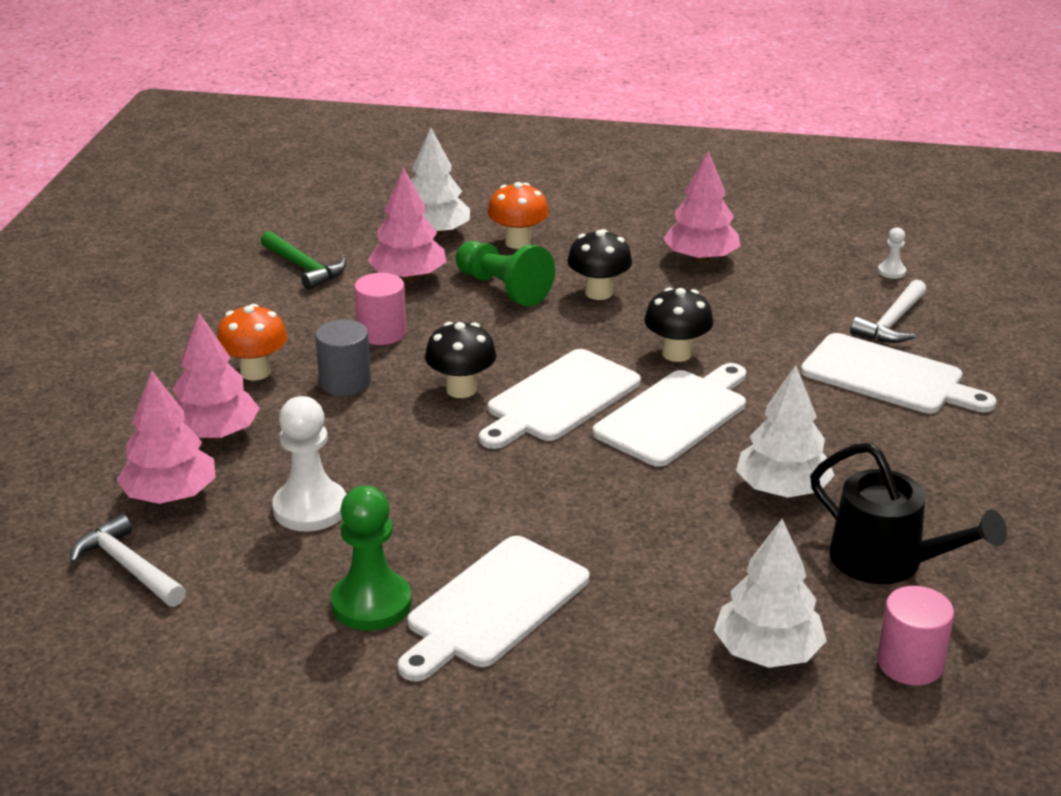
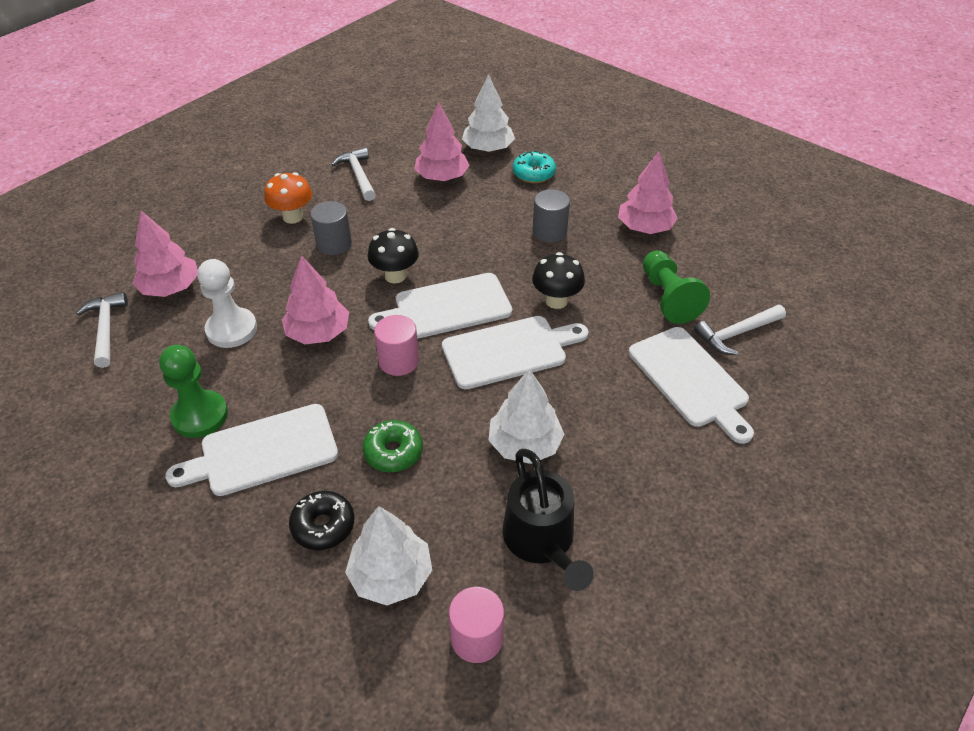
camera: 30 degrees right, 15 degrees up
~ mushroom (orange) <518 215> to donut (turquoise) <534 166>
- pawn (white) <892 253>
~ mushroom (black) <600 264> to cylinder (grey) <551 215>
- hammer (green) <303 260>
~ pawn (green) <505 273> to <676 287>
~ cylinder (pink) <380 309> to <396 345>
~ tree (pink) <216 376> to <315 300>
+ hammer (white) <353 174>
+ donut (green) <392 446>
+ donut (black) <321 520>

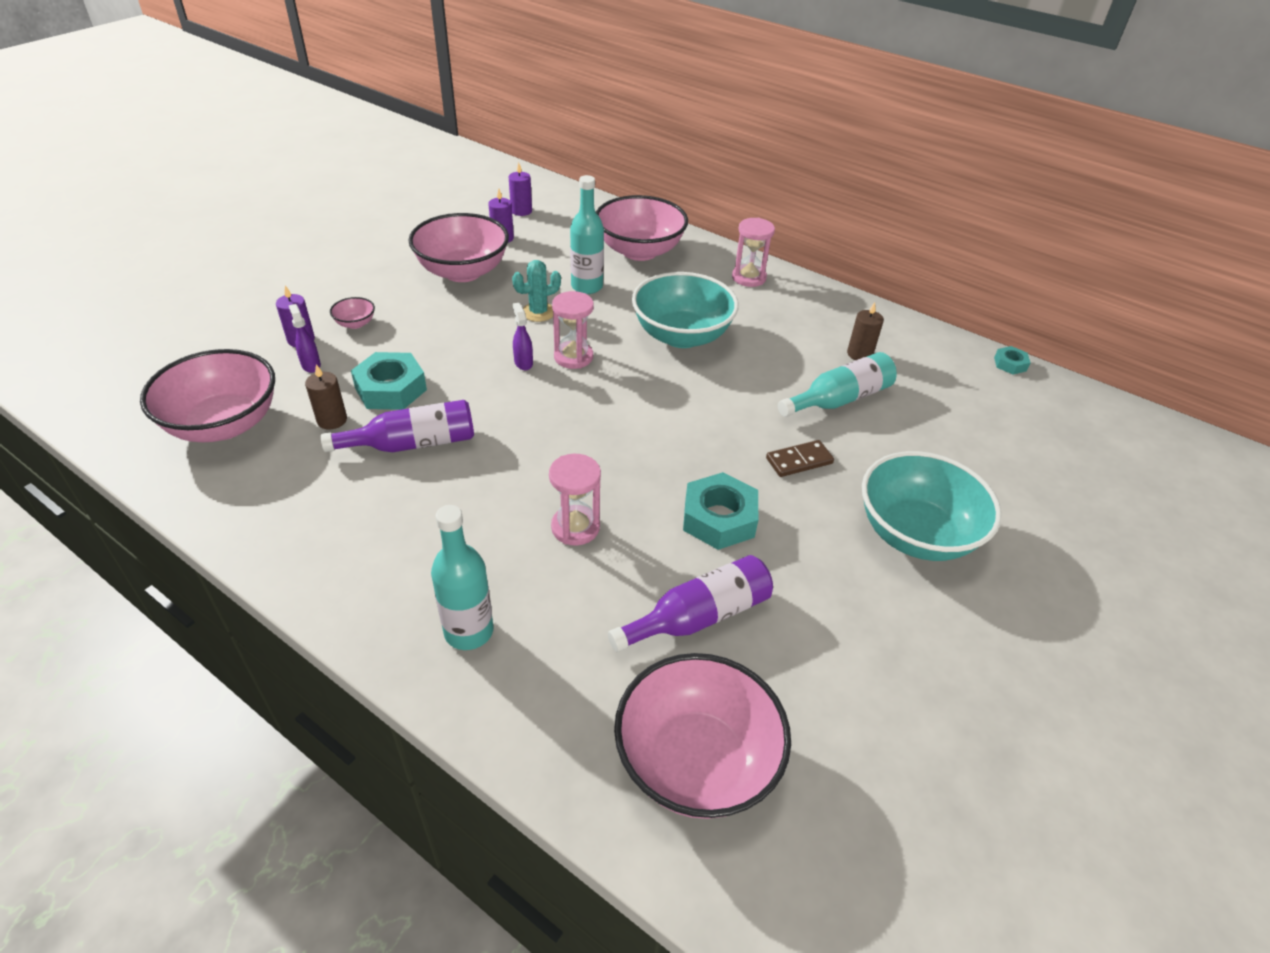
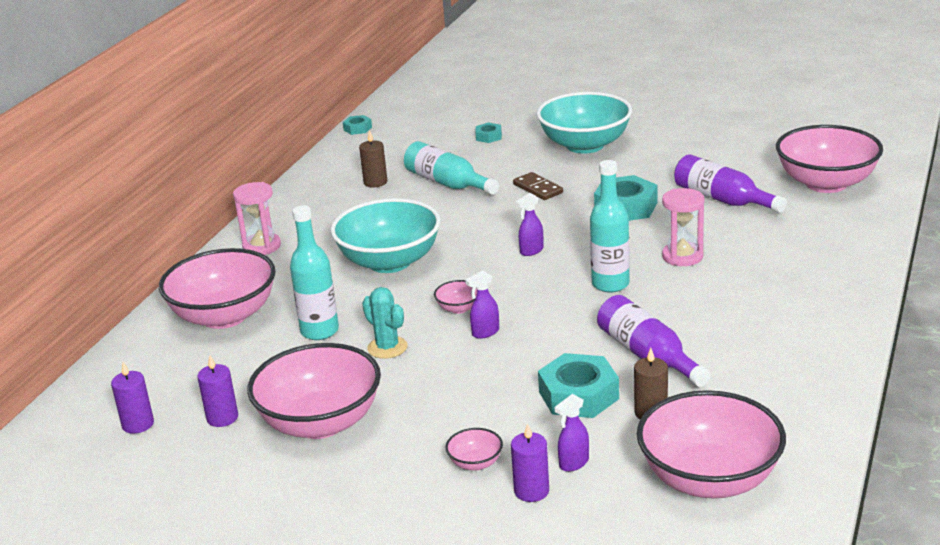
camera: 100 degrees left, 15 degrees down
~ hourglass (pink) <573 330> to bowl (pink) <455 297>
~ bottle (turquoise) <462 577> to <610 226>
+ nut (turquoise) <488 132>
+ spray bottle (purple) <529 224>

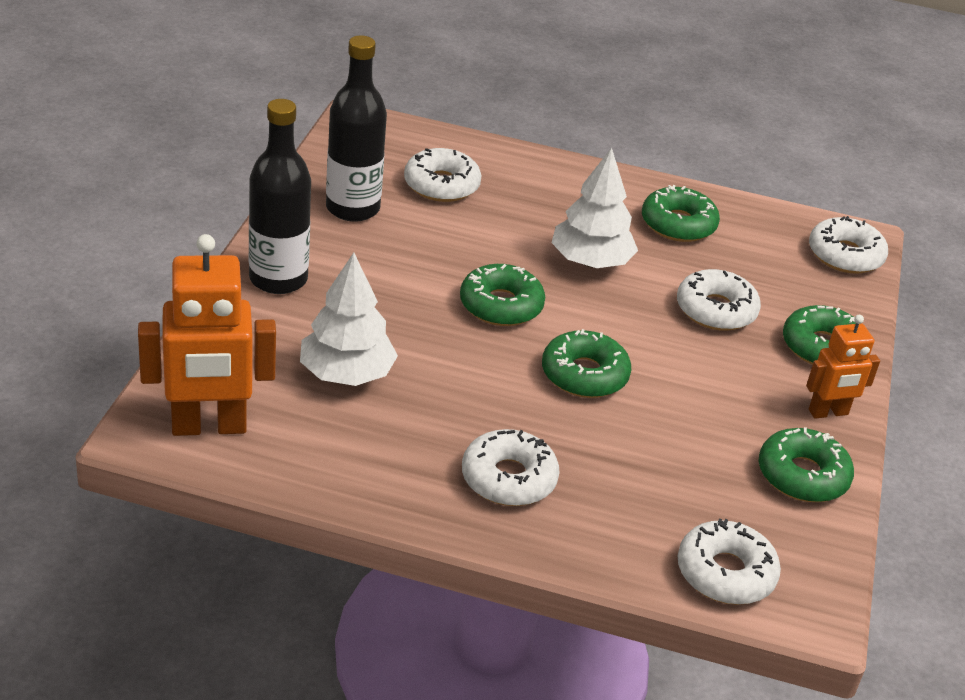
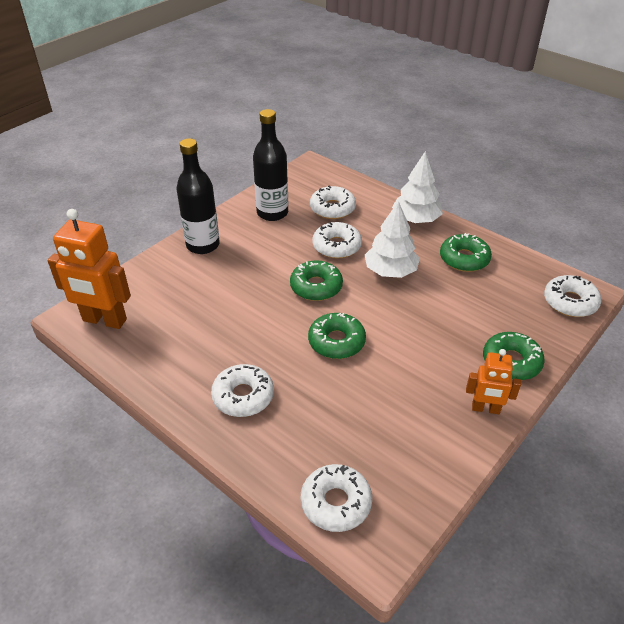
camera: 30 degrees right, 5 degrees up
~ tree (white) <349 319> to <417 187>
~ donut (white) <719 300> to <337 240>
- donut (green) <806 464>

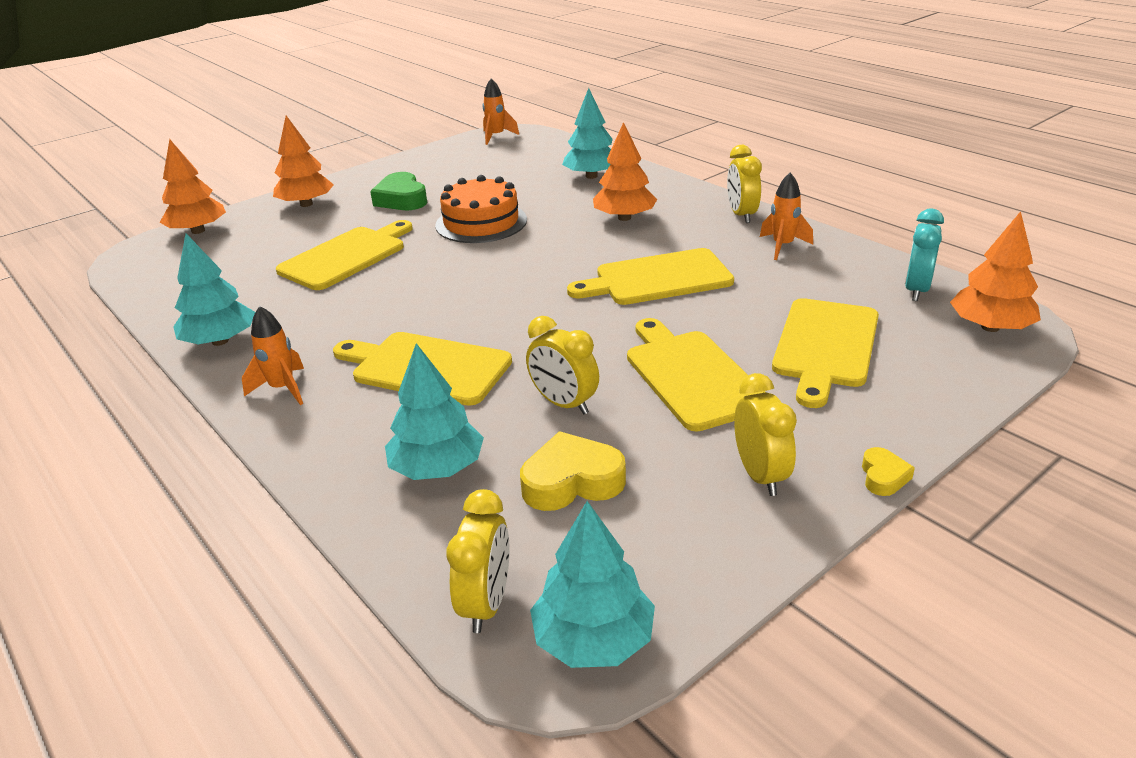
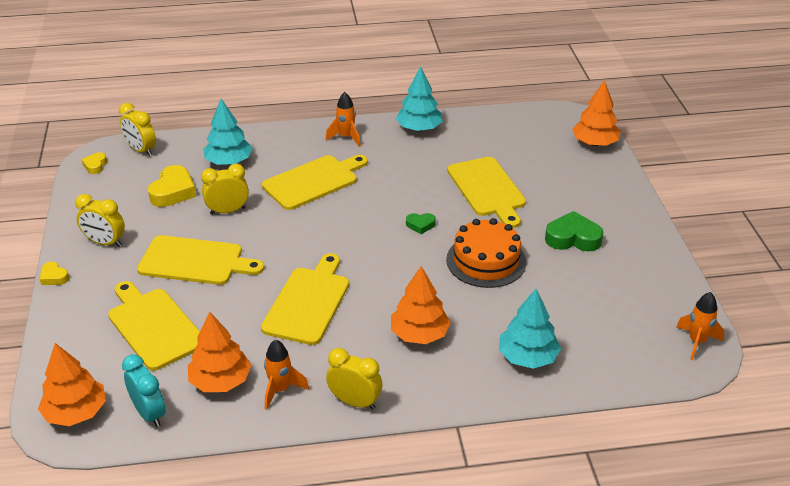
camera: 120 degrees right, 5 degrees up
~ tree (orange) <303 161> to <219 352>
~ tree (turquoise) <592 584> to heart (yellow) <94 163>
+ heart (green) <421 223>

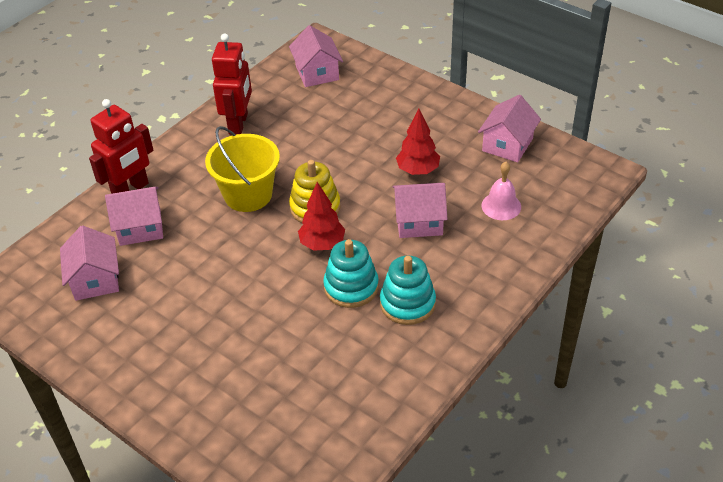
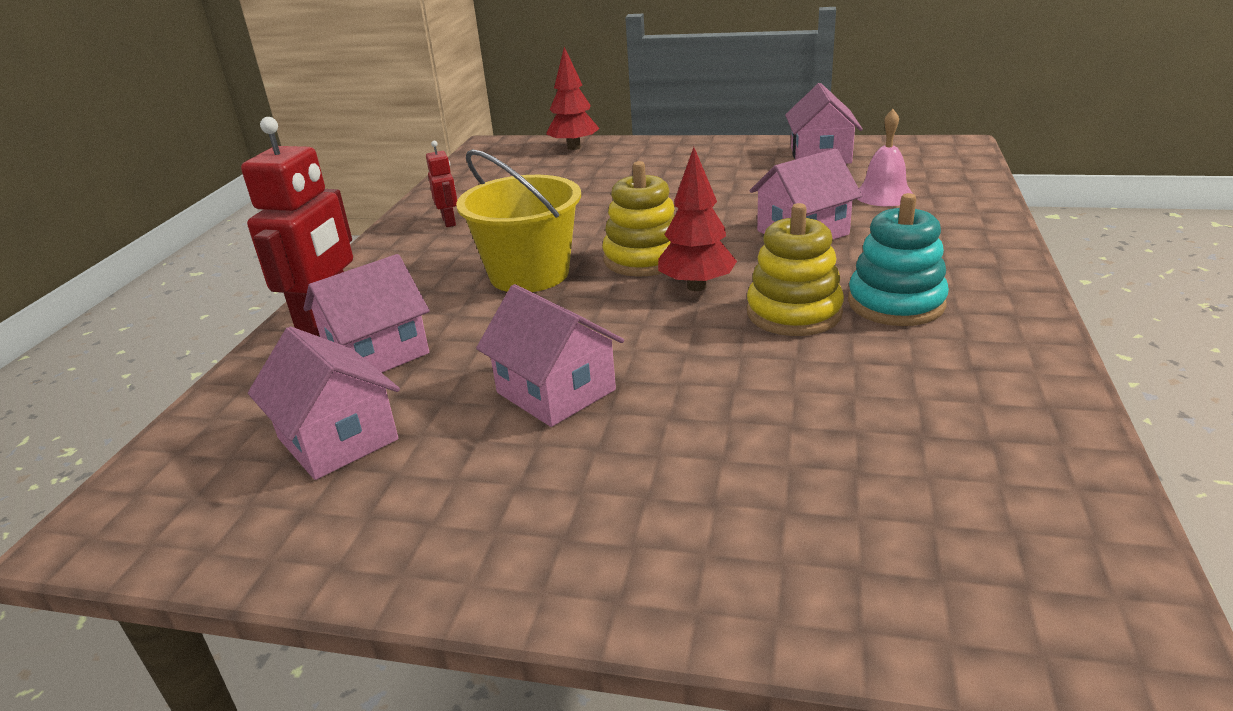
camera: 25 degrees left, 15 degrees down
~ house (pink) <316 56> to <550 355>
~ robot (red) <232 84> = <441 184> x0.50
~ tree (red) <418 142> to <573 98>
~ stacking toy (turquoise) <351 273> to stacking toy (yellow) <795 269>

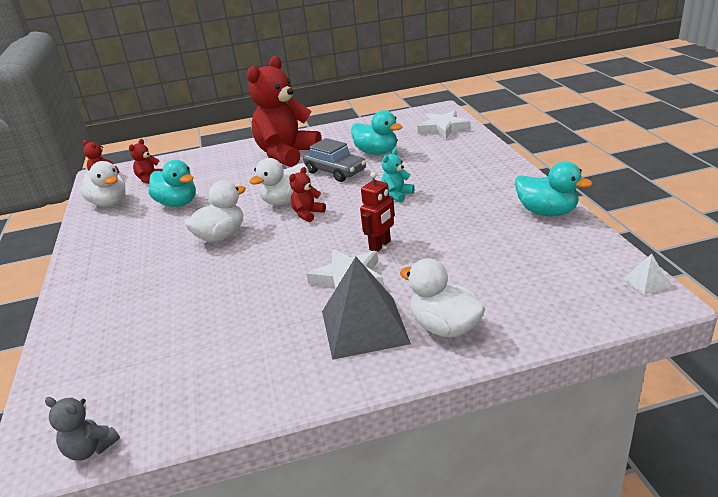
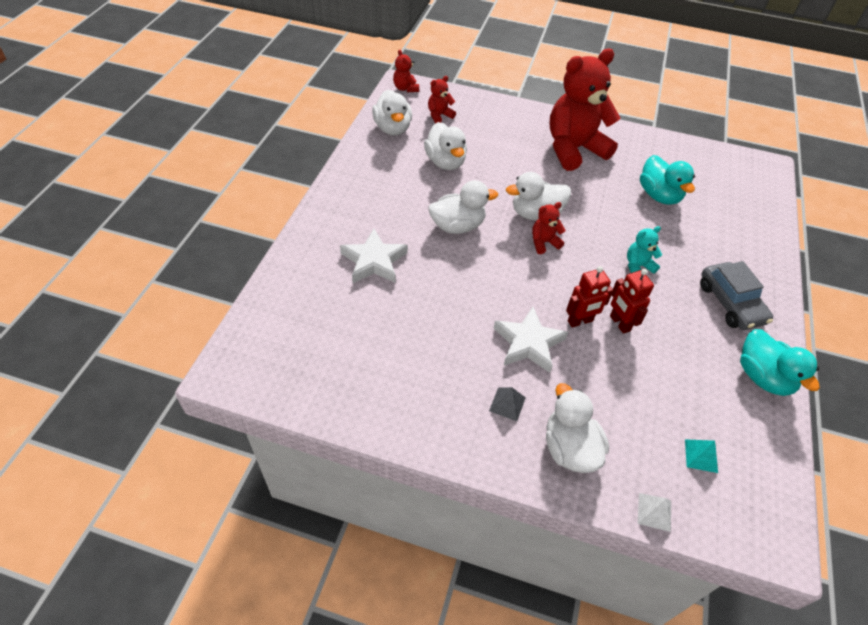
camera: 25 degrees right, 20 degrees up
~ star (white) <443 124> to <374 256>
~ car (grey) <334 160> to <736 295>
~ duck (turquoise) <172 183> to duck (white) <445 146>
~ pyramid (white) <647 274> to <654 512>
~ pyramid (grey) <366 308> = <507 404> x0.42
- teddy bear (grey) <82 429>
+ robot (red) <632 301>
+ pyramid (turquoise) <701 456>

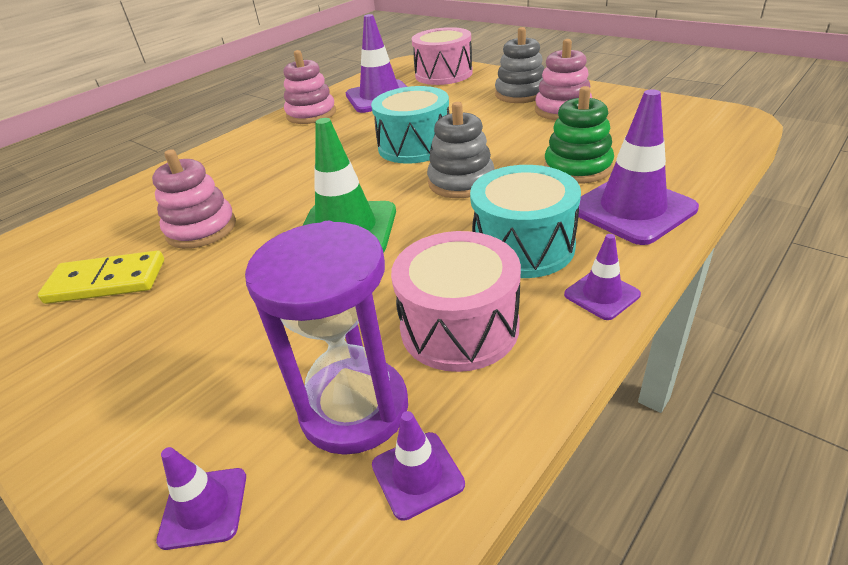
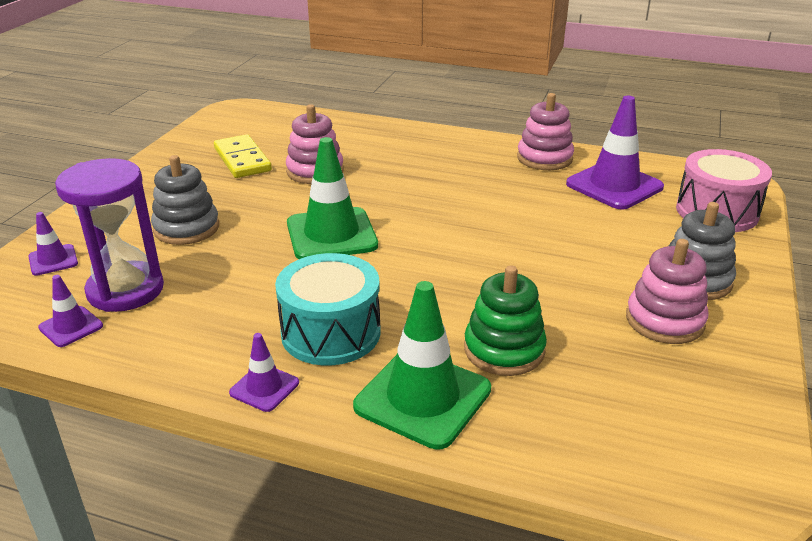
camera: 65 degrees right, 5 degrees down
- drum (turquoise) <410 125>
~ traffic cone (purple) <638 167> to traffic cone (green) <422 365>
~ stacking toy (grey) <460 150> to <185 200>
- drum (pink) <456 301>

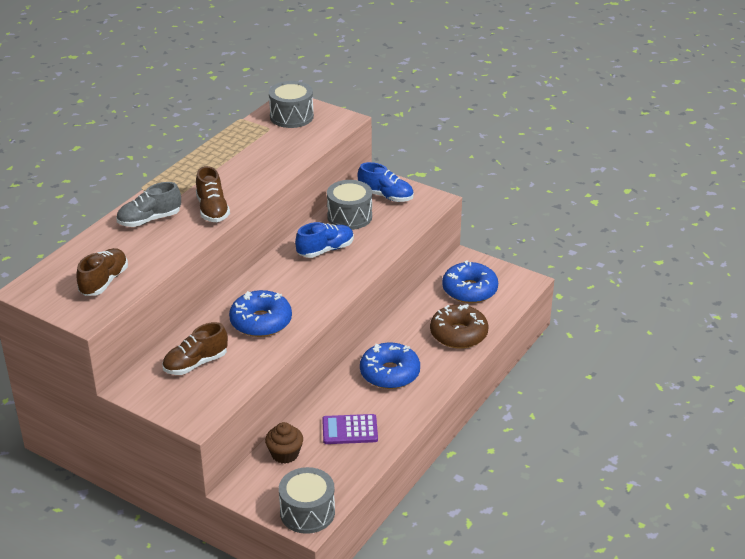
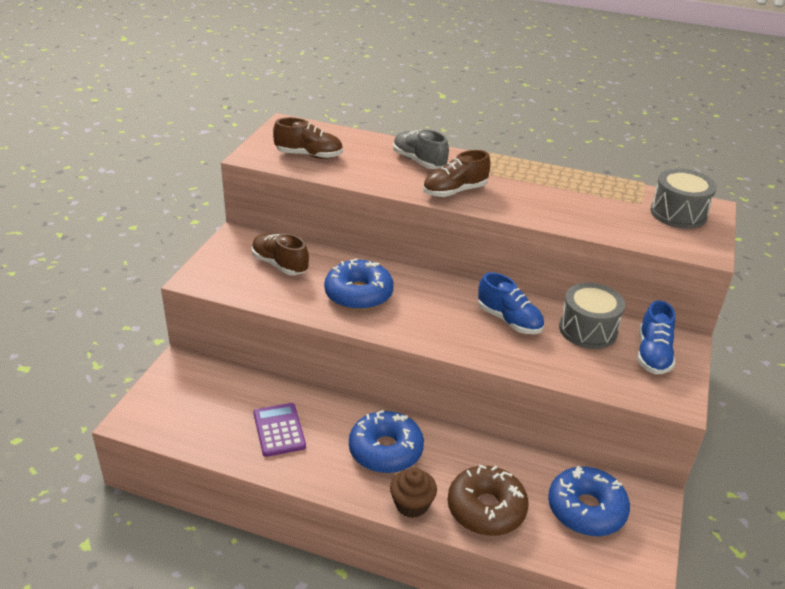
camera: 75 degrees right, 0 degrees up
~ cupcake (brown) <284 443> to <413 493>
- drum (grey) <307 500>

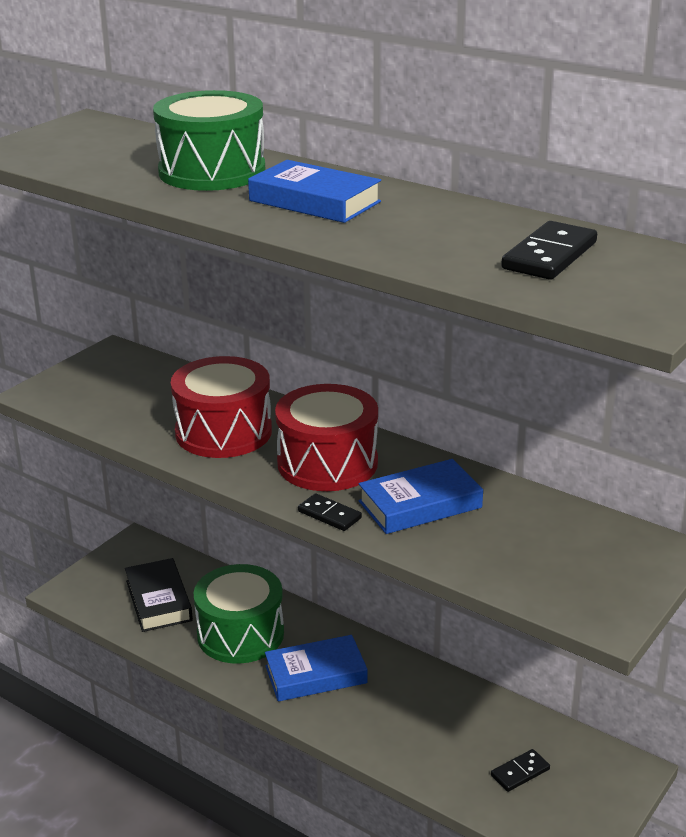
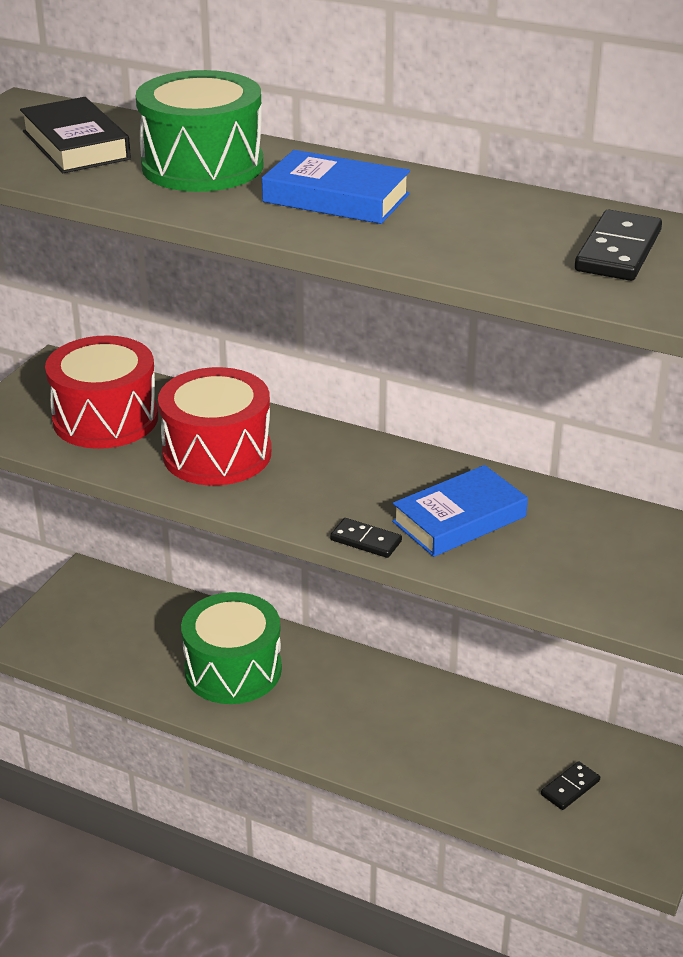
camera: 10 degrees left, 5 degrees up
~ drum (red) <326 437> to <101 392>
~ book (black) <159 595> to <75 135>
- book (blue) <316 668>

